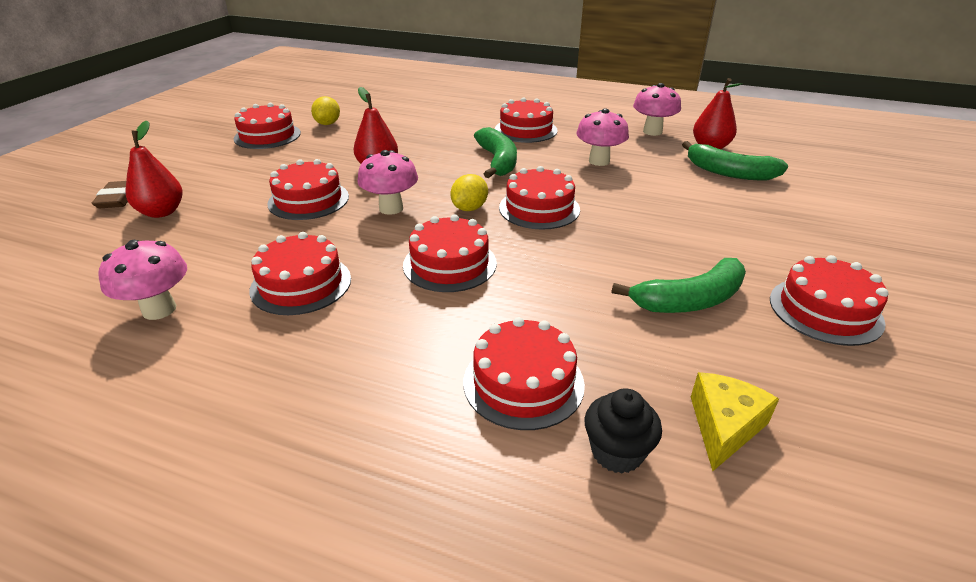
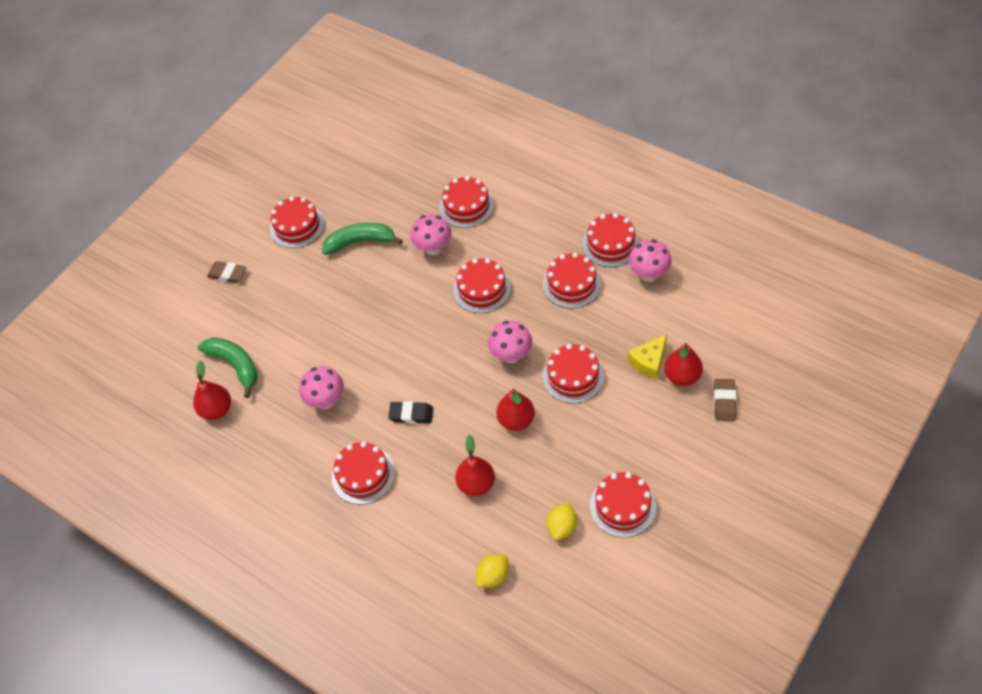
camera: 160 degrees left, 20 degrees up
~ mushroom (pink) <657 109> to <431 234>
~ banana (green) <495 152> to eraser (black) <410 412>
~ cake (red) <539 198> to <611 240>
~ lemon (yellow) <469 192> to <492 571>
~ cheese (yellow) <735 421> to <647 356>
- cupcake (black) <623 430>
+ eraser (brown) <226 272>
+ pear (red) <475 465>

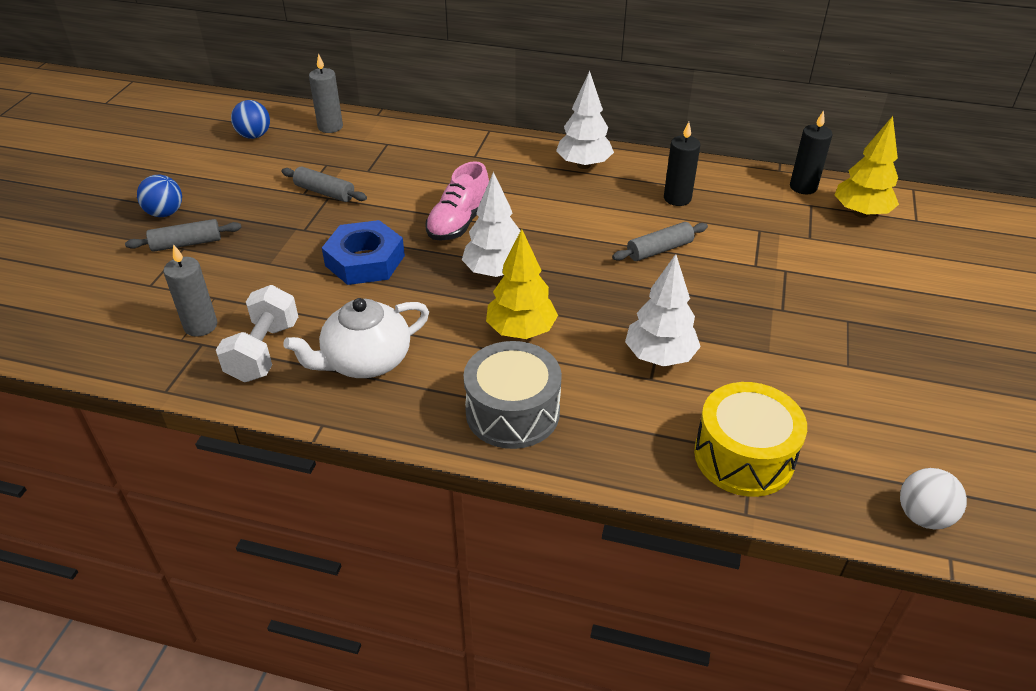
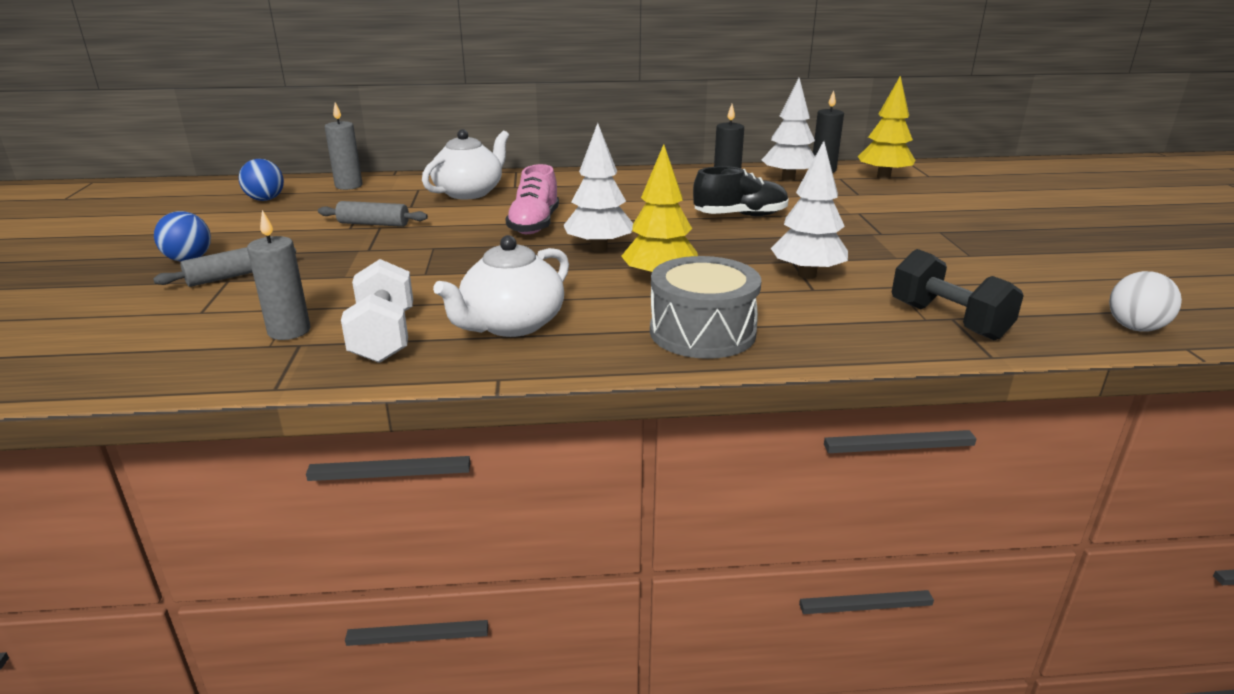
camera: 20 degrees left, 15 degrees down
~ tree (white) <585 120> to <788 130>
- nut (blue) <363 252>
~ rolling pin (grey) <660 241> to shoe (black) <741 191>
~ drum (yellow) <750 439> to dumbbell (black) <958 294>
+ teapot (white) <465 164>

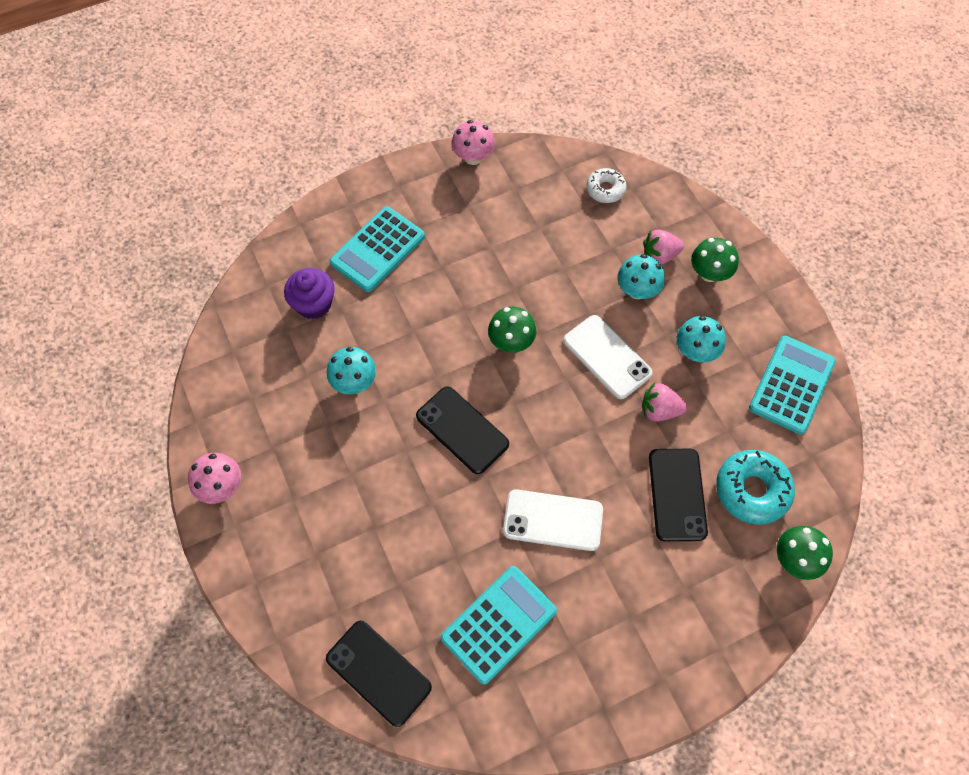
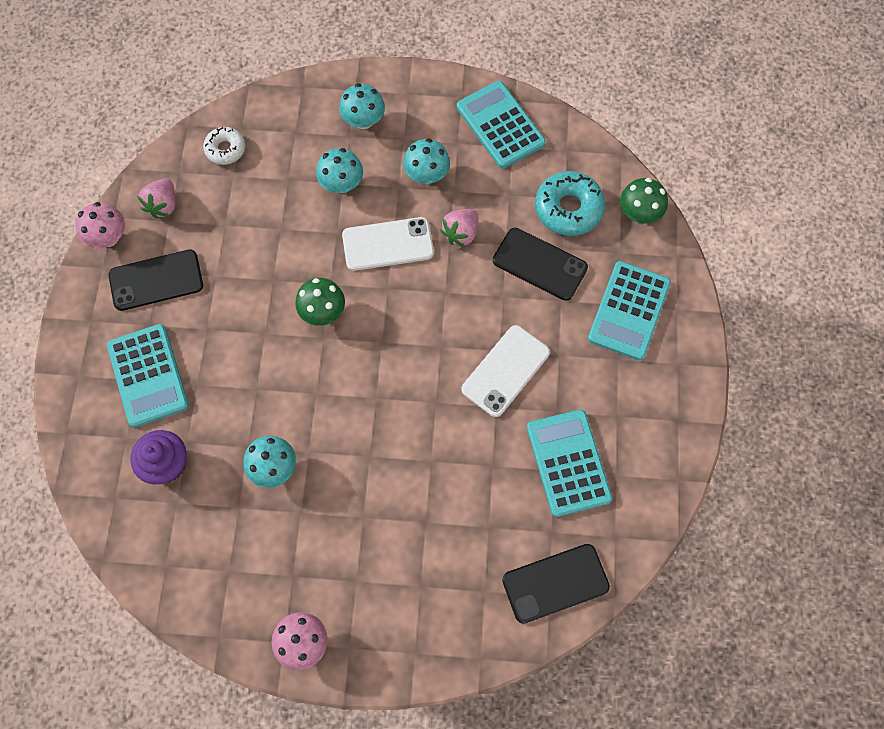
camera: 60 degrees left, 5 degrees up
~ strawberry (pink) <663 247> to <156 198>
~ mushroom (green) <715 260> to mushroom (turquoise) <362 106>
~ phone (black) <462 430> to <156 280>
+ calculator (turquoise) <629 311>

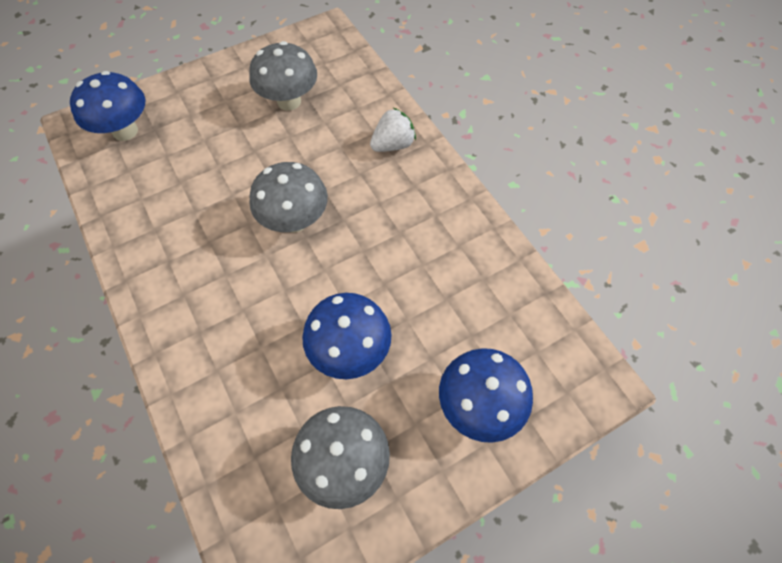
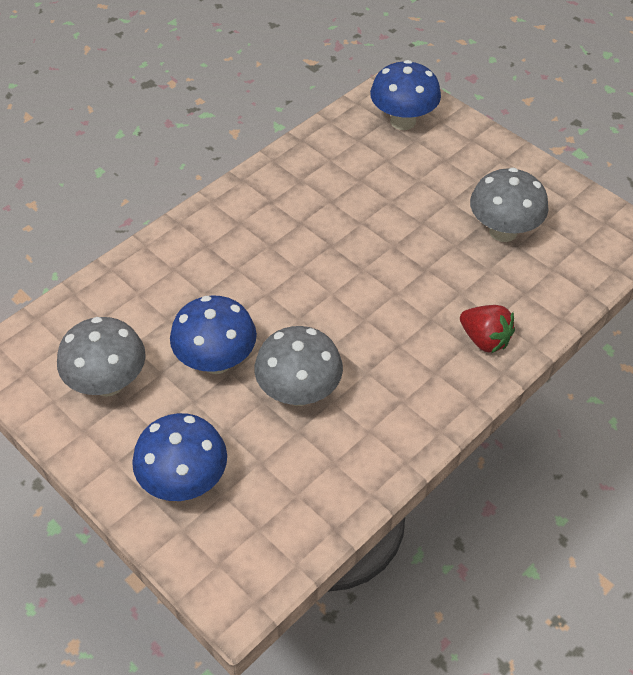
camera: 75 degrees right, 10 degrees down
~ strawberry (white) <393 130> to strawberry (red) <487 329>
~ mushroom (grey) <288 197> to <298 366>

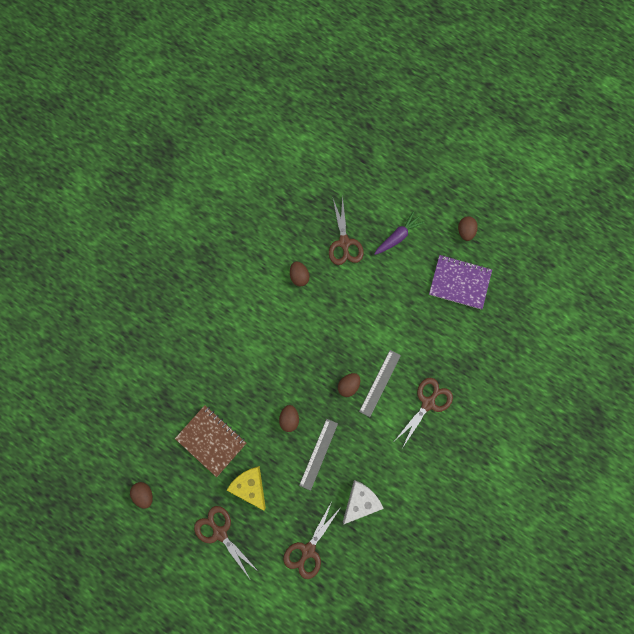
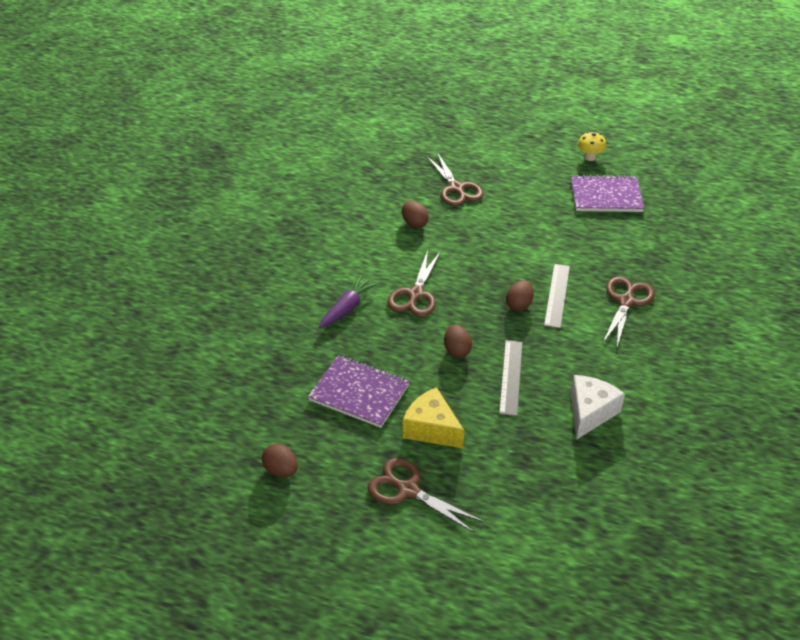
camera: 15 degrees left, 35 degrees down
~ carrot (purple) <399 233> to <348 301>
~ egg (brown) <468 228> to mushroom (yellow) <592 146>
~ notebook (brown) <210 441> to notebook (purple) <359 391>
~ scissors (brown) <312 540> to <414 283>

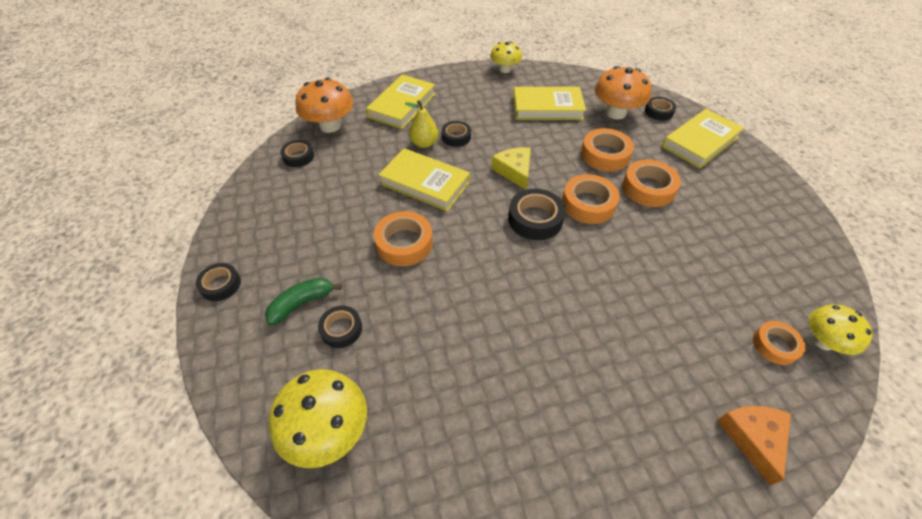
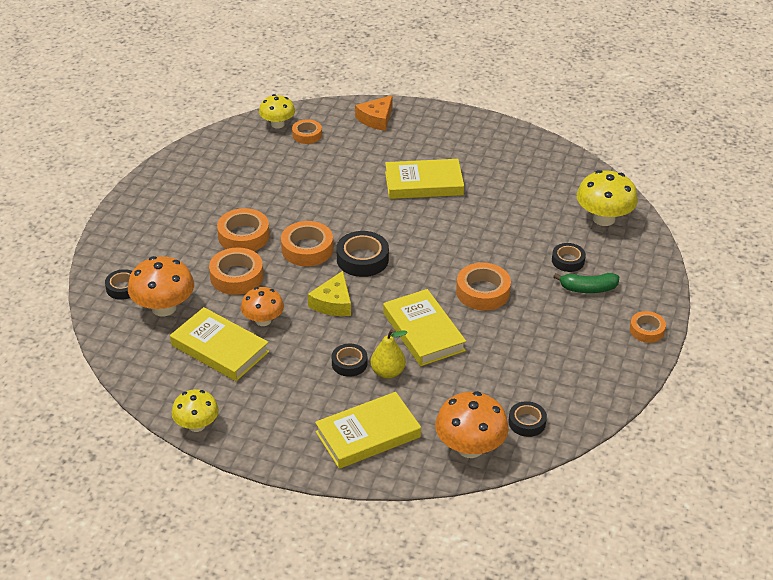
camera: 145 degrees left, 10 degrees down
~ book (yellow) <703 138> to <424 179>
~ tape (black) <218 282> to tape (orange) <648 327>
+ mushroom (orange) <262 306>

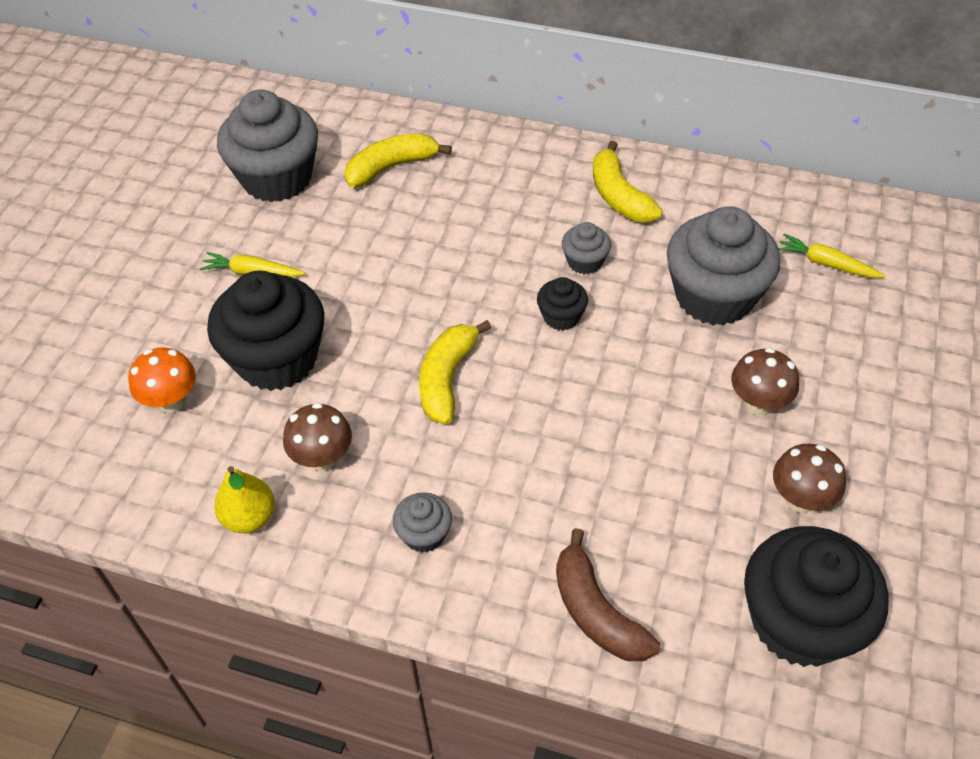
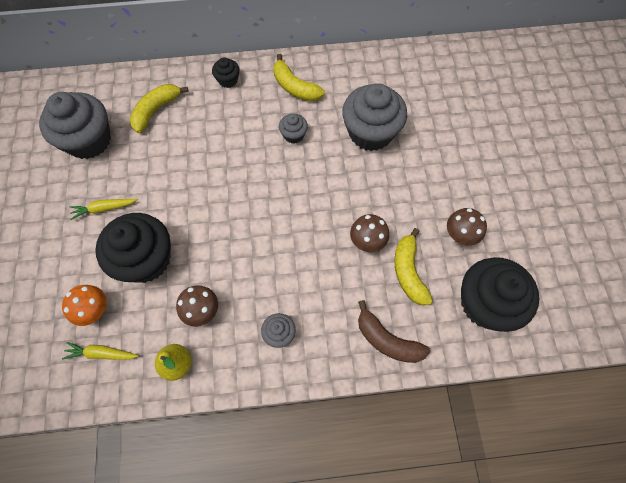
camera: 25 degrees left, 15 degrees up
~ carrot (yellow) <831 256> to <100 351>
~ cupcake (black) <562 304> to <225 72>
~ banana (yellow) <455 372> to <414 266>
~ mushroom (brown) <765 381> to <369 233>

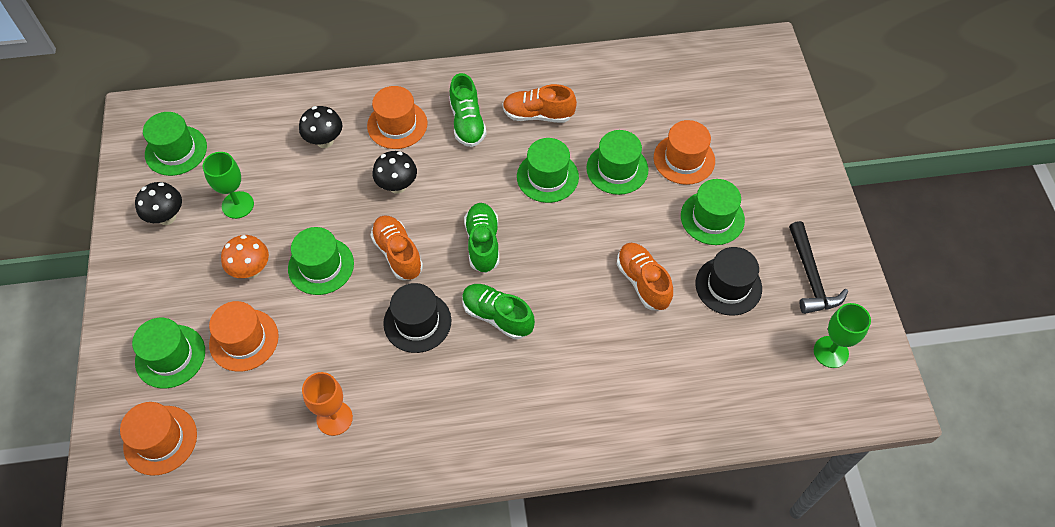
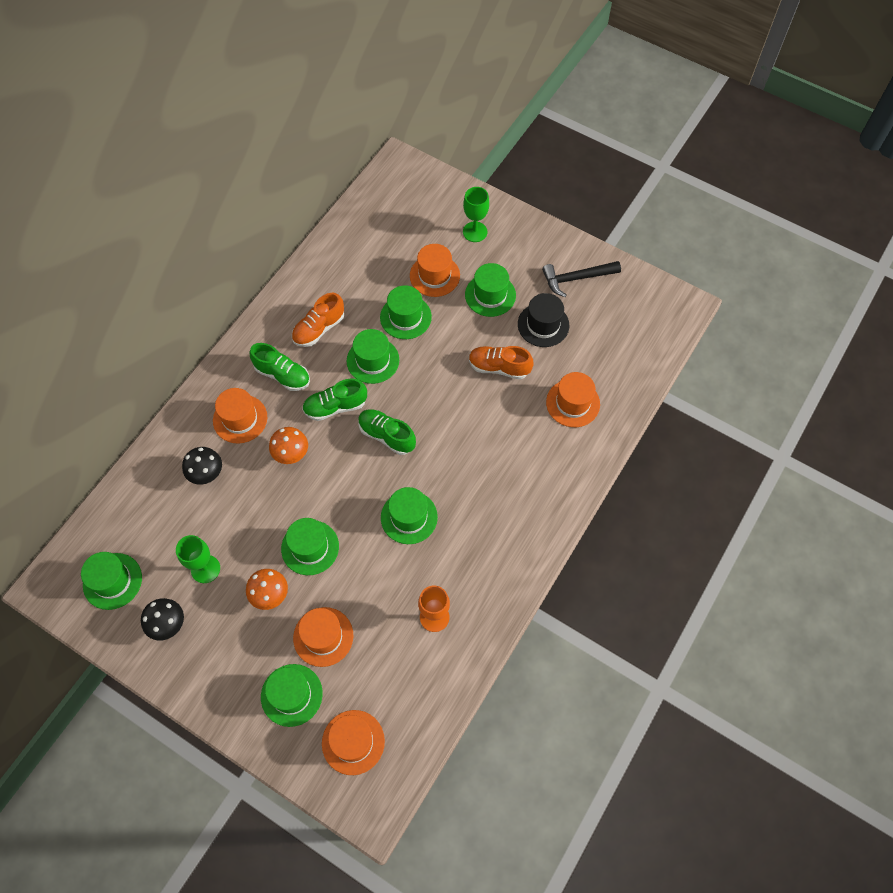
camera: 50 degrees left, 5 degrees up
~ mushroom (black) <395 172> to mushroom (orange) <288 445>
- shoe (orange) <396 247>
~ hammer (black) <818 267> = <581 279> 135 degrees clockwise
~ hat (black) <417 318> to hat (green) <409 515>
~ shoe (green) <498 311> to <334 400>
~ goblet (green) <842 335> to <476 214>
+ hat (orange) <573 399>

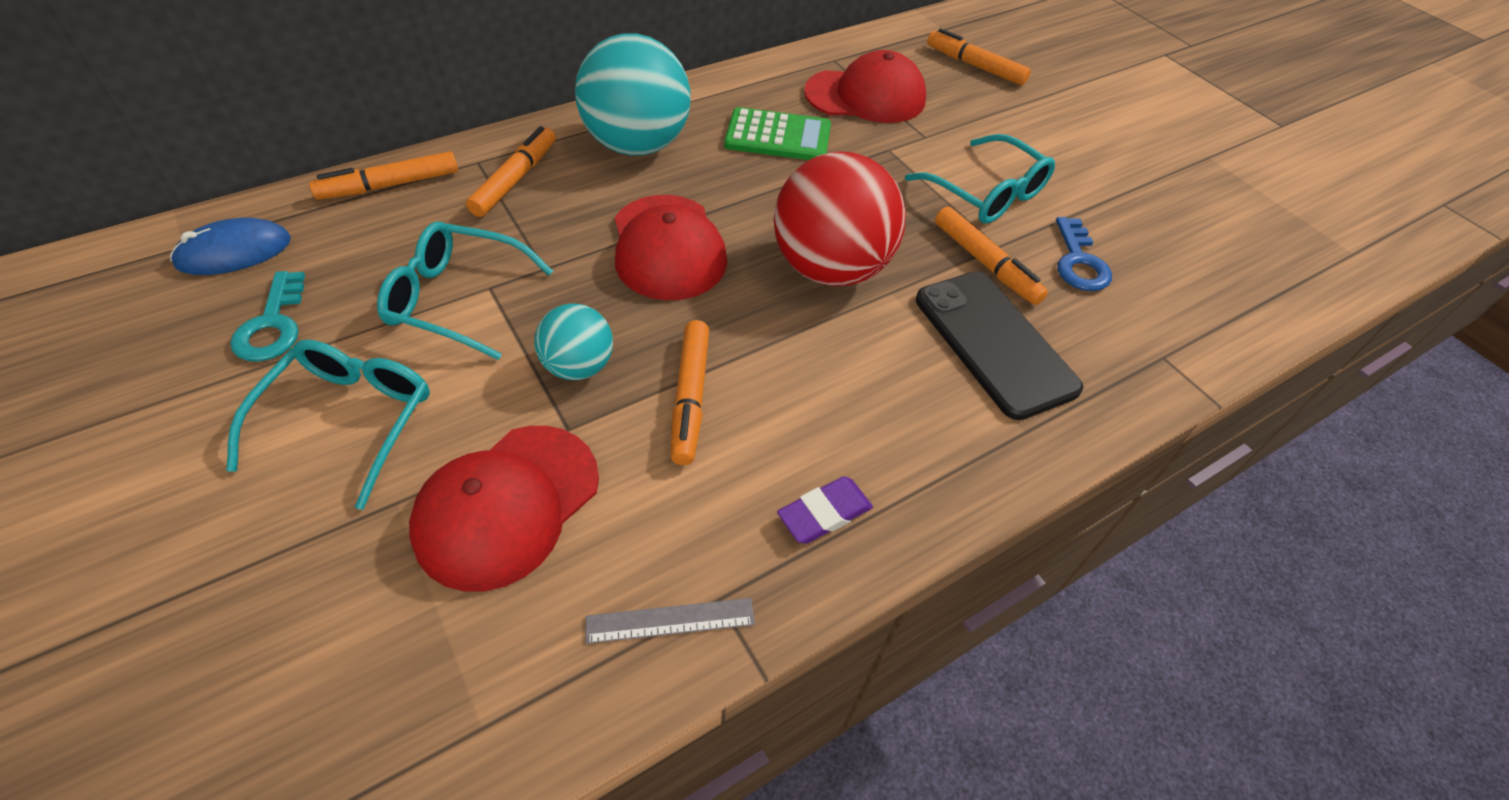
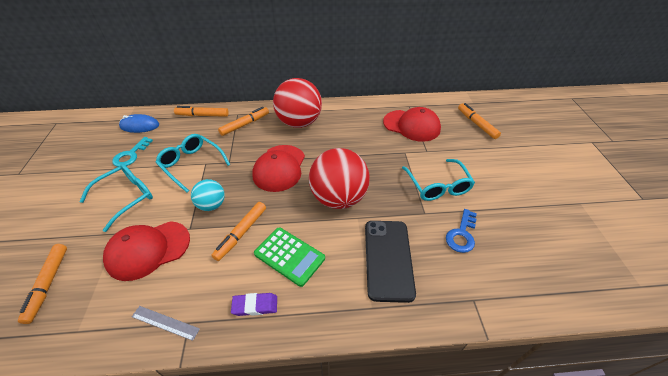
camera: 30 degrees right, 5 degrees down
~ ball (turquoise) <633 94> to ball (red) <297 103>
~ calculator (green) <777 133> to <289 257>
~ marker (orange) <991 255> to <42 284>

